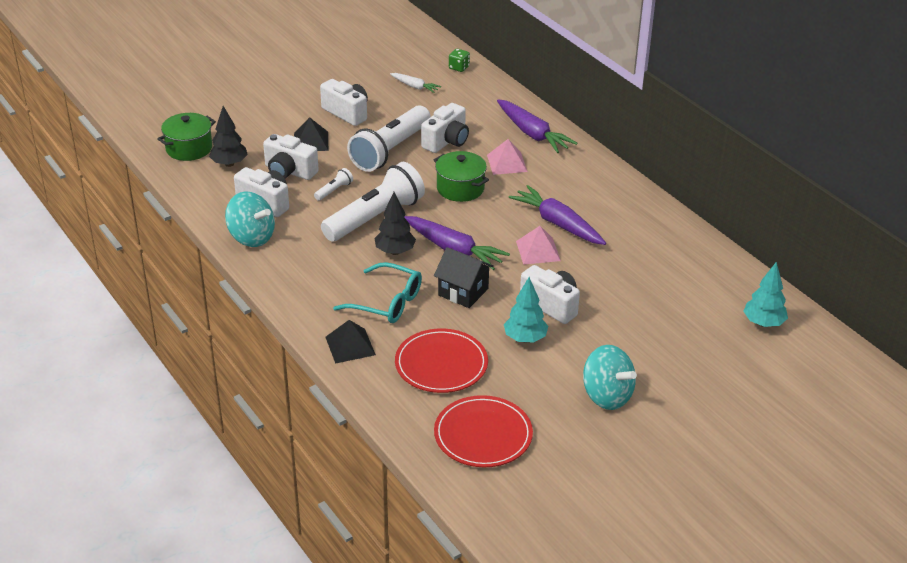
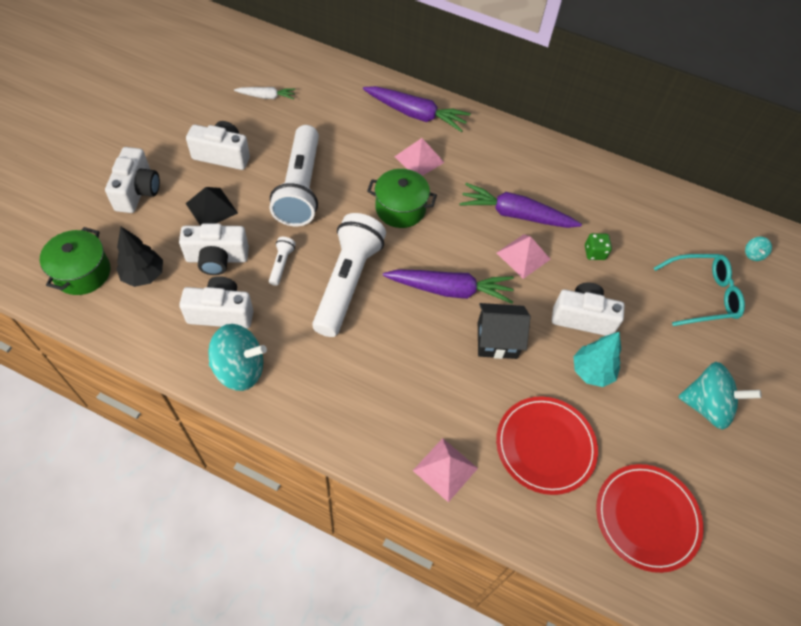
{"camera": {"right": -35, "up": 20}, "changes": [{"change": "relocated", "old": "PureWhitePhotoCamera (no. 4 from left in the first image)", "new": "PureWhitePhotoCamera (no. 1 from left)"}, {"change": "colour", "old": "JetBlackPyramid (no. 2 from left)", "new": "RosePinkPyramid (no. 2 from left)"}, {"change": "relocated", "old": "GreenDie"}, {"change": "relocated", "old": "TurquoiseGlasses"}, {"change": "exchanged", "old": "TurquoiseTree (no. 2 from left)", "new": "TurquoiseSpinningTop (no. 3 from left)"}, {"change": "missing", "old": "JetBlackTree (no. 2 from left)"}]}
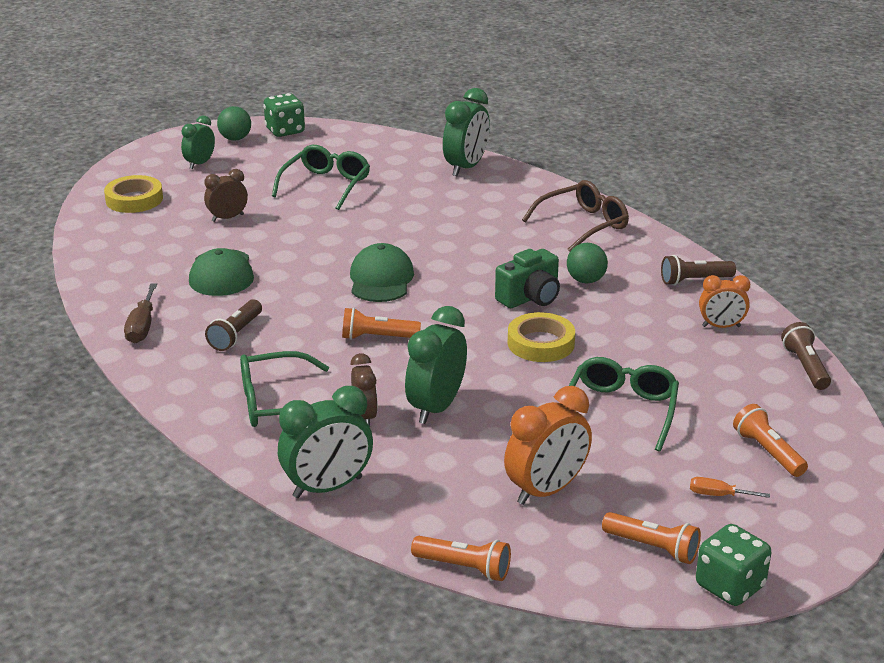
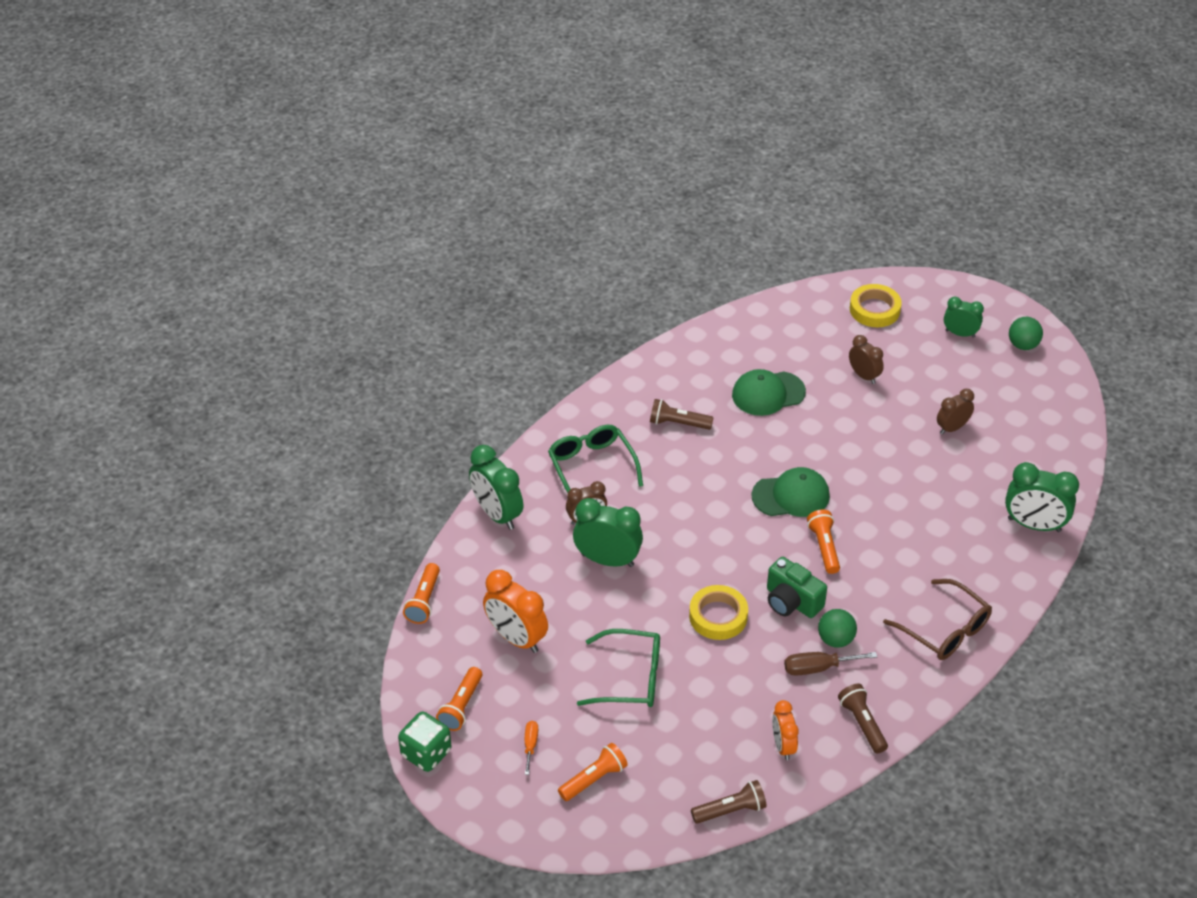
{"camera": {"right": 80, "up": 15}, "changes": [{"change": "relocated", "old": "BrownFlatScrewdriver"}, {"change": "relocated", "old": "BrightOrangeFlashlight (no. 1 from left in the first image)", "new": "BrightOrangeFlashlight (no. 4 from left)"}, {"change": "exchanged", "old": "GreenGlasses (no. 2 from left)", "new": "BrownClock (no. 3 from left)"}, {"change": "missing", "old": "GreenDie (no. 1 from left)"}]}
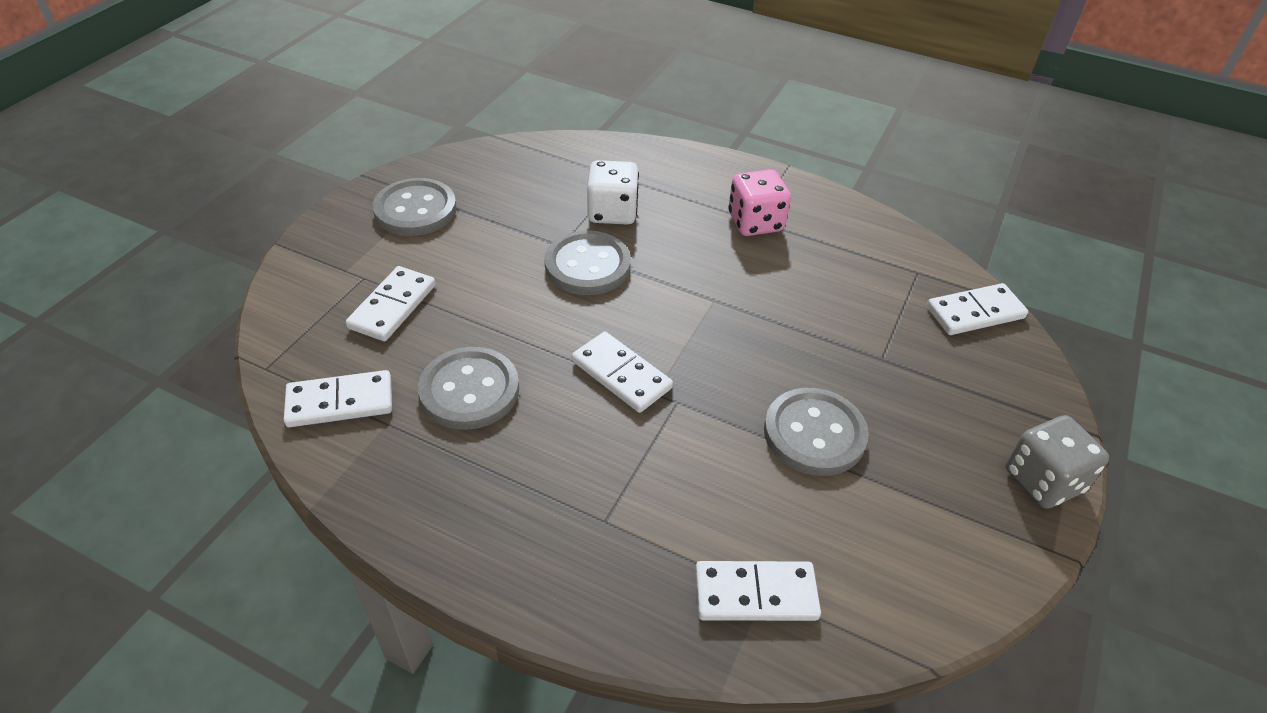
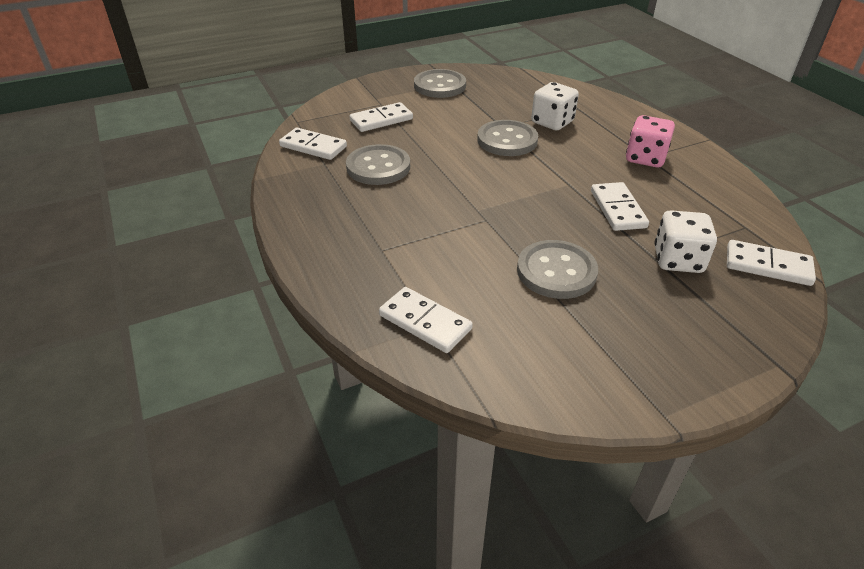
{"camera": {"right": 40, "up": -5}, "changes": [{"change": "relocated", "old": "PureWhiteDomino (no. 3 from left in the first image)", "new": "PureWhiteDomino (no. 4 from left)"}, {"change": "appeared", "new": "PureWhiteDie (no. 2 from left)"}, {"change": "missing", "old": "AshGreyDie"}]}
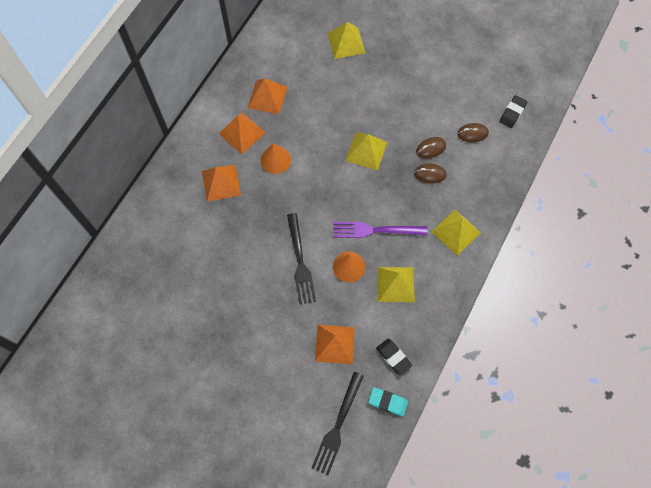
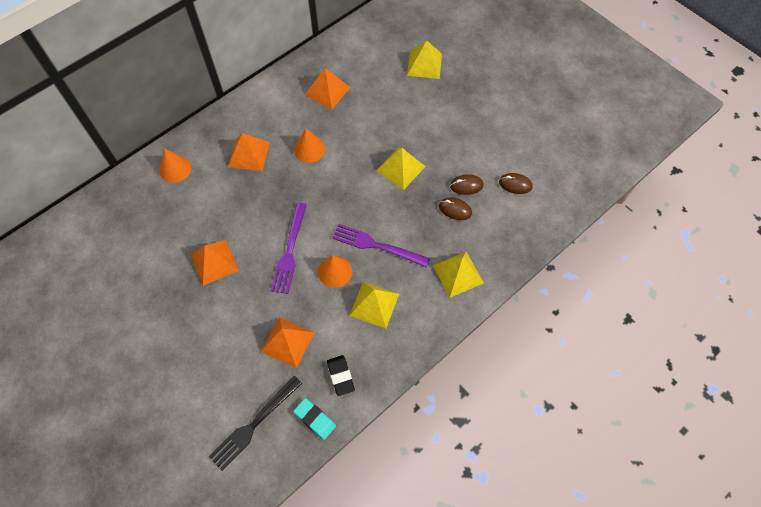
{"camera": {"right": 20, "up": -5}, "changes": [{"change": "appeared", "new": "BrightOrangeConeShape (no. 1 from left)"}, {"change": "relocated", "old": "BrightOrangePyramid (no. 2 from left in the first image)", "new": "BrightOrangePyramid (no. 1 from left)"}, {"change": "colour", "old": "JetBlackTableFork (no. 1 from left)", "new": "VioletTableFork (no. 1 from left)"}, {"change": "missing", "old": "JetBlackPencilEraser (no. 2 from left)"}]}
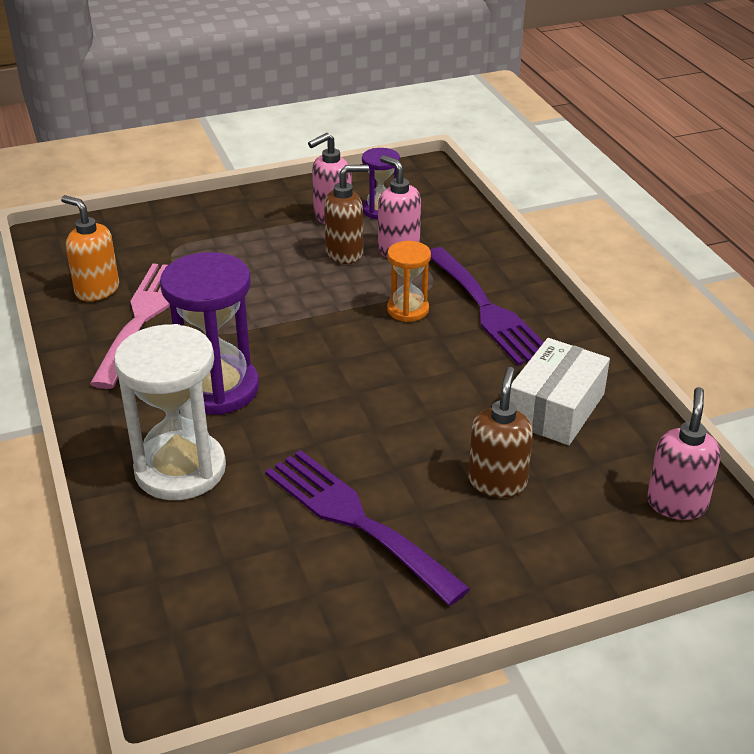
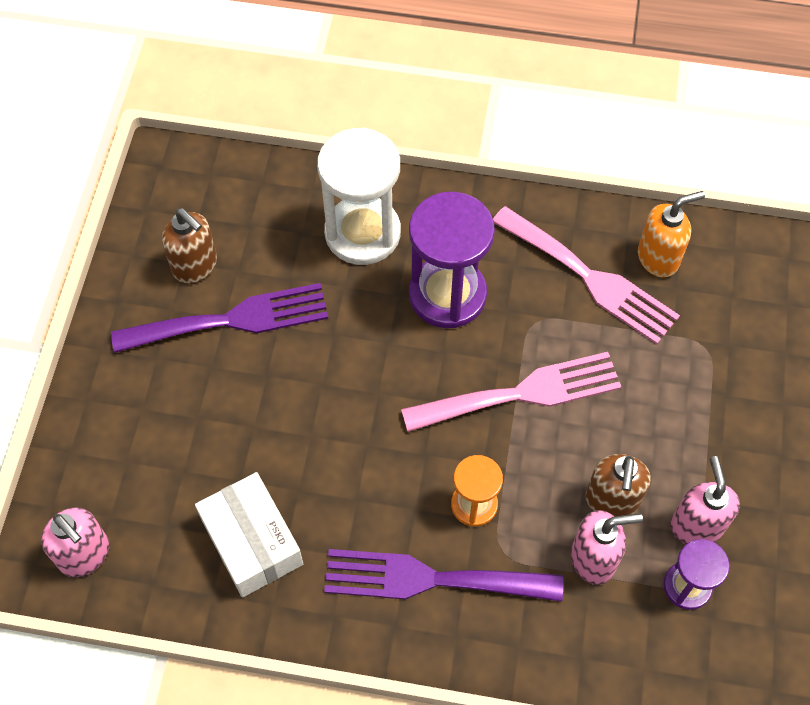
{"camera": {"right": 120, "up": 25}, "changes": [{"change": "relocated", "old": "BrownSoapDispenser (no. 2 from left in the first image)", "new": "BrownSoapDispenser (no. 1 from left)"}, {"change": "appeared", "new": "RosePinkTableFork (no. 1 from left)"}]}
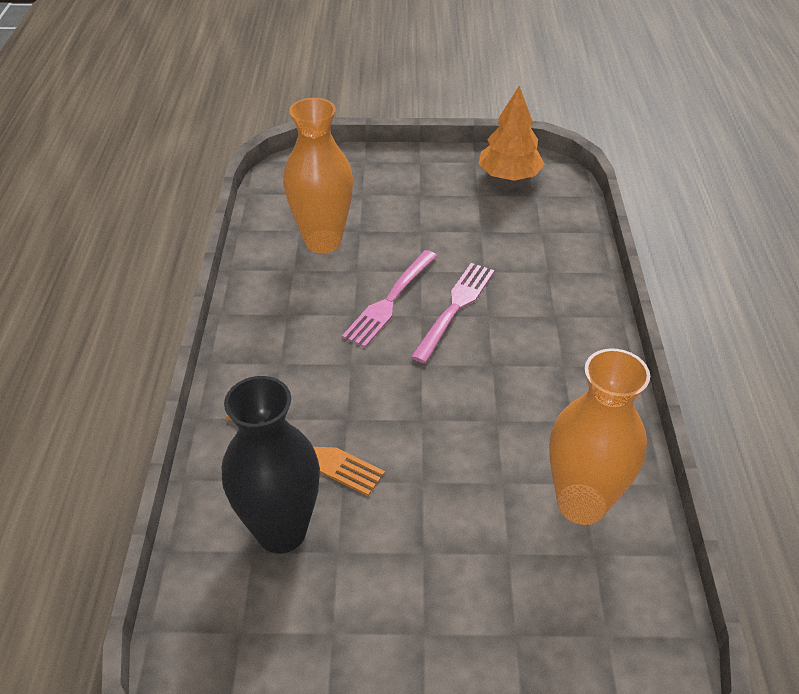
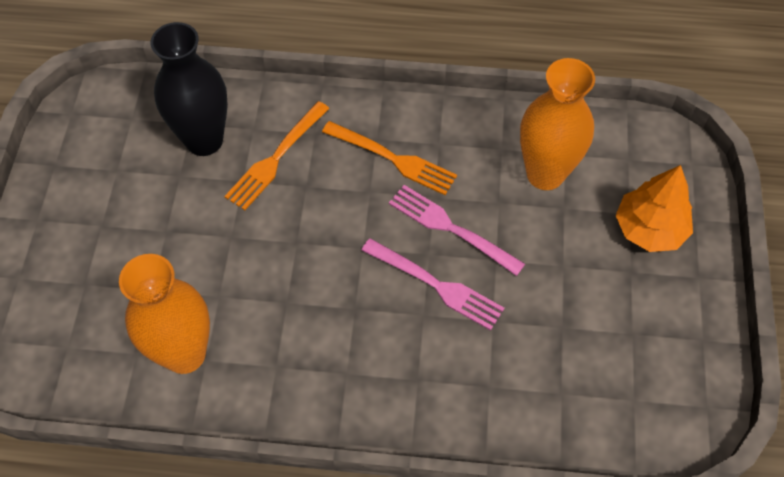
{"camera": {"right": 95, "up": 15}, "changes": [{"change": "appeared", "new": "BrightOrangeTableFork (no. 2 from left)"}, {"change": "relocated", "old": "BrightOrangeTree"}]}
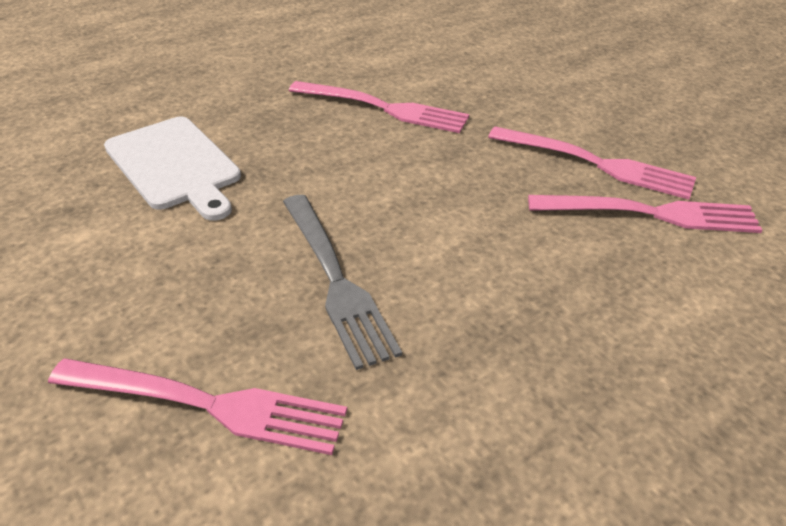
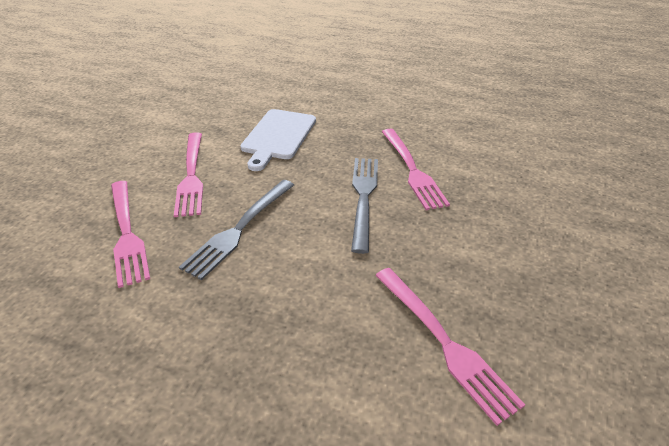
{"camera": {"right": 55, "up": 0}, "changes": [{"change": "relocated", "old": "RosePinkTableFork (no. 3 from left in the first image)", "new": "RosePinkTableFork (no. 2 from left)"}, {"change": "appeared", "new": "AshGreyTableFork (no. 2 from left)"}]}
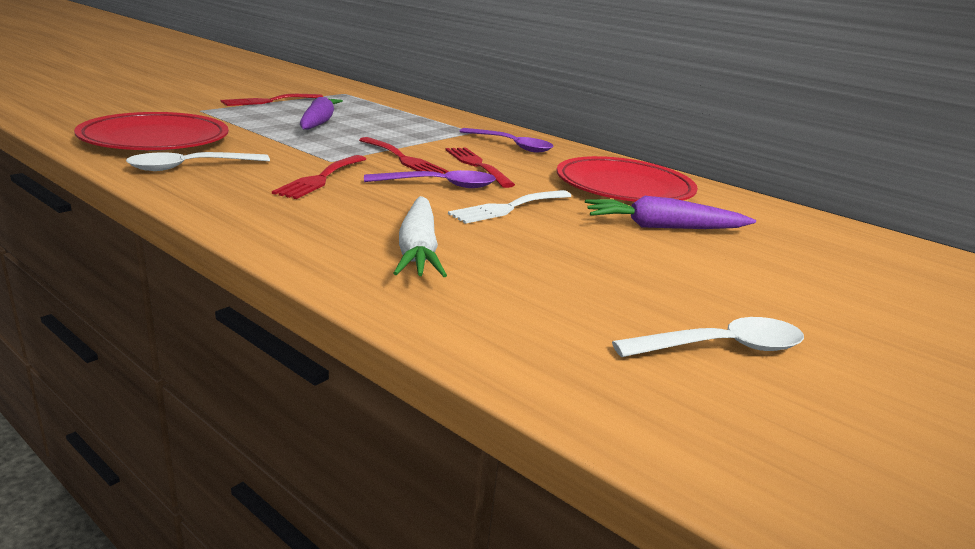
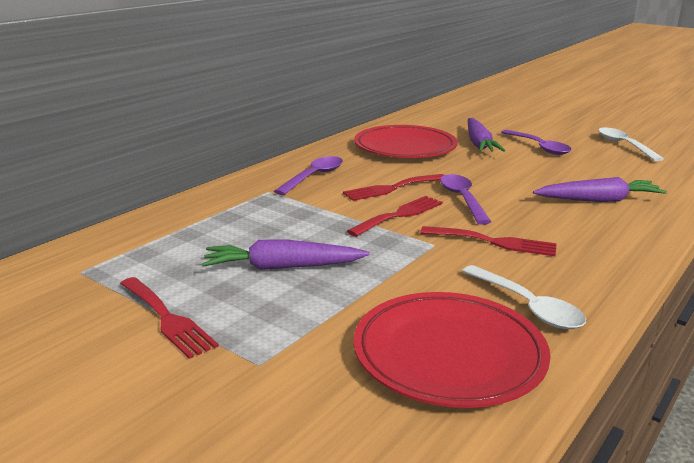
{"camera": {"right": -90, "up": 0}, "changes": [{"change": "appeared", "new": "VioletSpoon (no. 3 from left)"}, {"change": "colour", "old": "PureWhiteToyCarrot", "new": "VioletToyCarrot (no. 3 from left)"}, {"change": "missing", "old": "PureWhiteTableFork"}]}
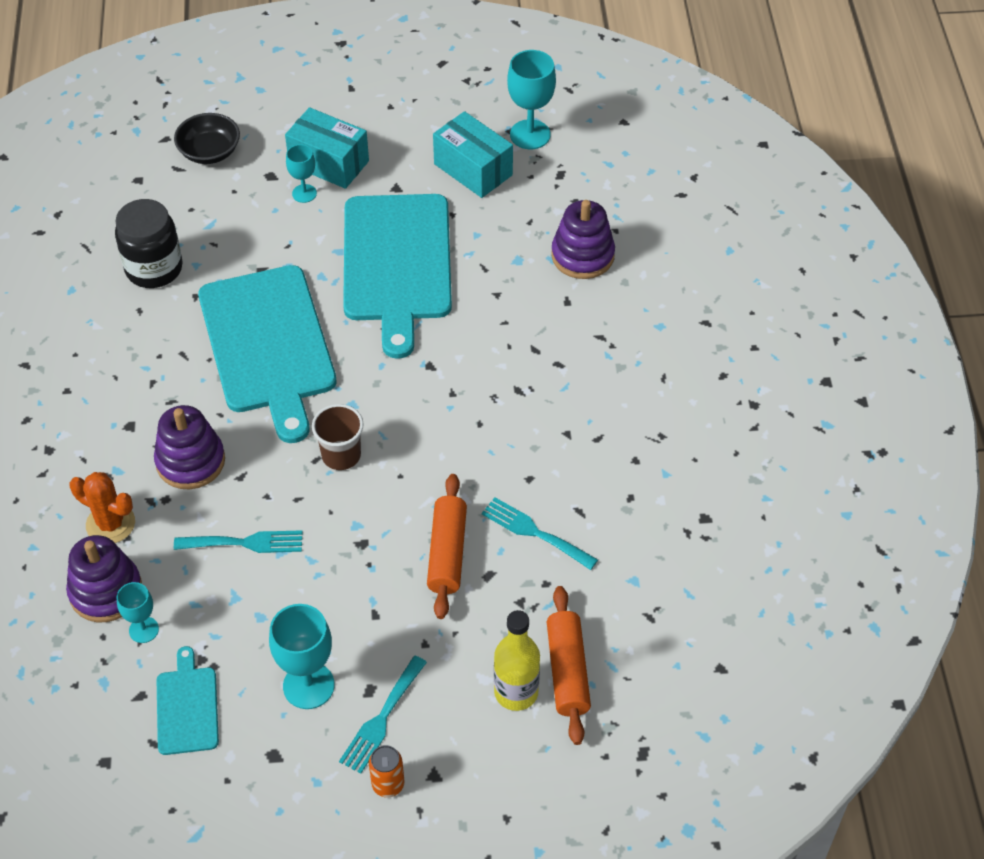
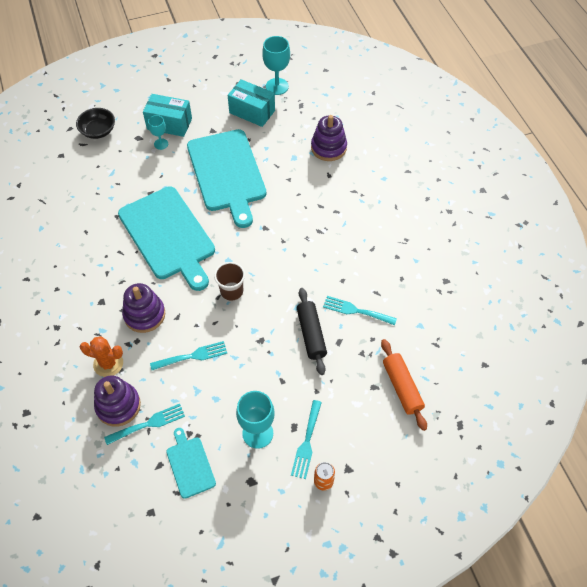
{"camera": {"right": -15, "up": 5}, "changes": [{"change": "exchanged", "old": "TurquoiseChalice (no. 1 from left)", "new": "TurquoiseTableFork (no. 1 from left)"}, {"change": "colour", "old": "BrightOrangeDoughRoller (no. 1 from left)", "new": "JetBlackDoughRoller"}, {"change": "missing", "old": "JetBlackJar"}, {"change": "missing", "old": "GoldenBottle"}]}
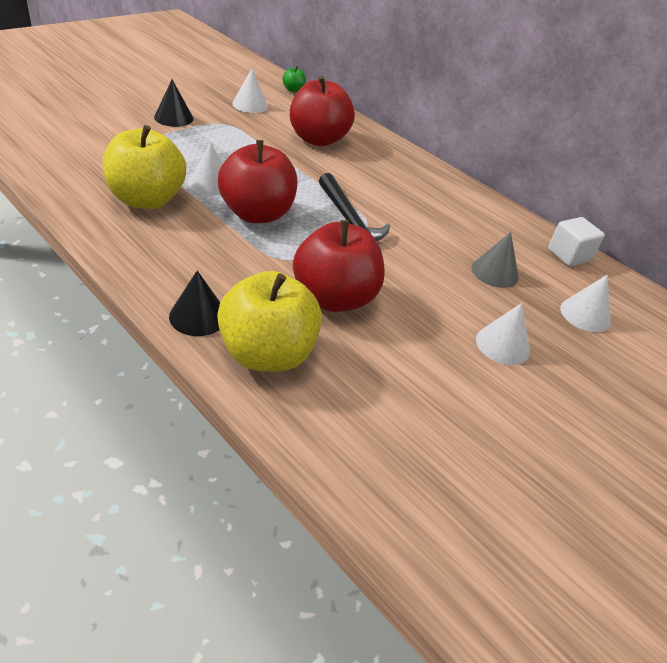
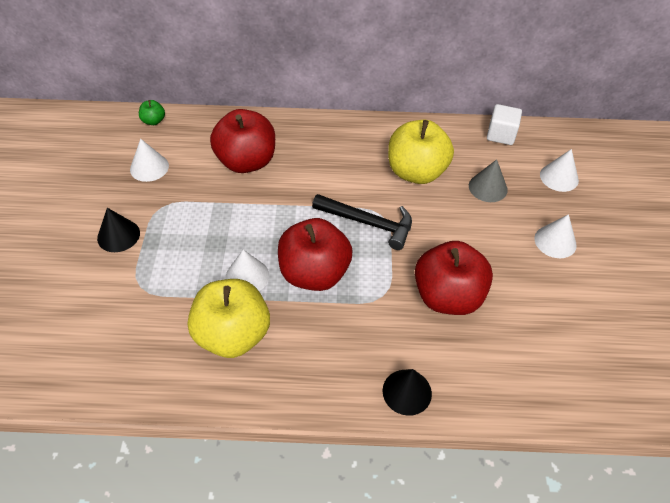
{"camera": {"right": -40, "up": 10}, "changes": [{"change": "relocated", "old": "GoldenApple (no. 2 from left)"}]}
